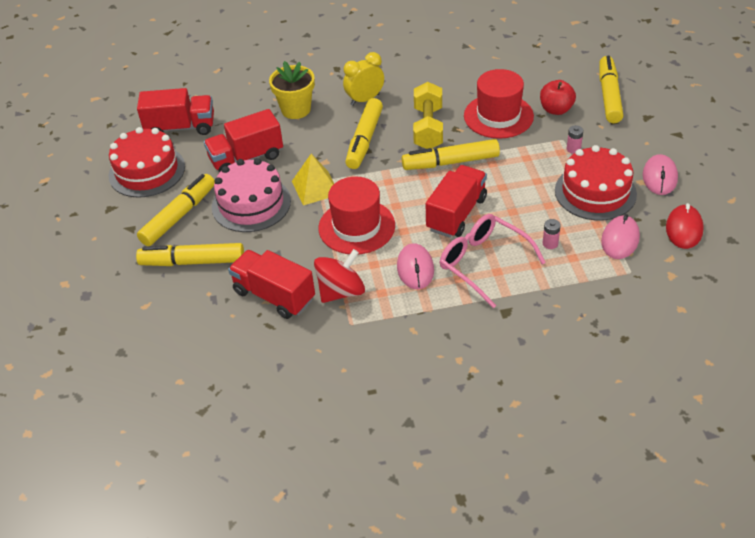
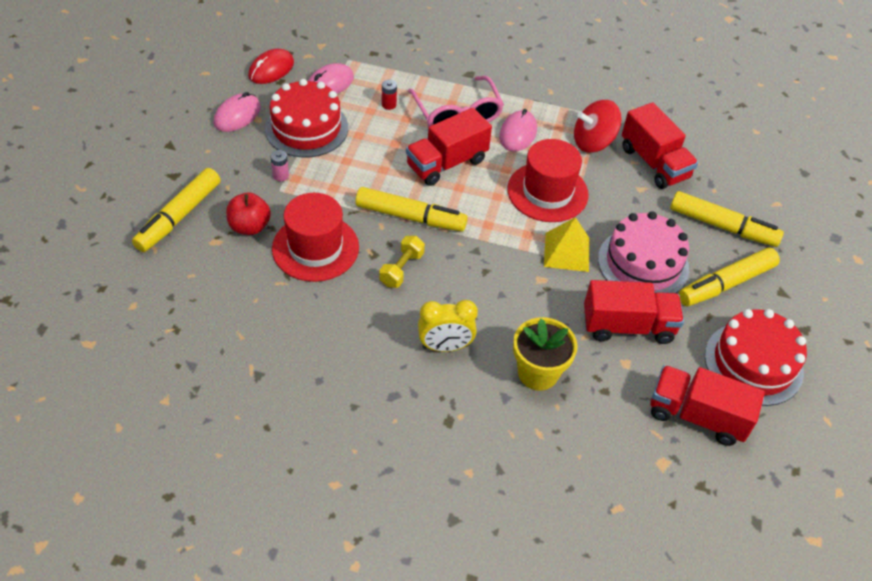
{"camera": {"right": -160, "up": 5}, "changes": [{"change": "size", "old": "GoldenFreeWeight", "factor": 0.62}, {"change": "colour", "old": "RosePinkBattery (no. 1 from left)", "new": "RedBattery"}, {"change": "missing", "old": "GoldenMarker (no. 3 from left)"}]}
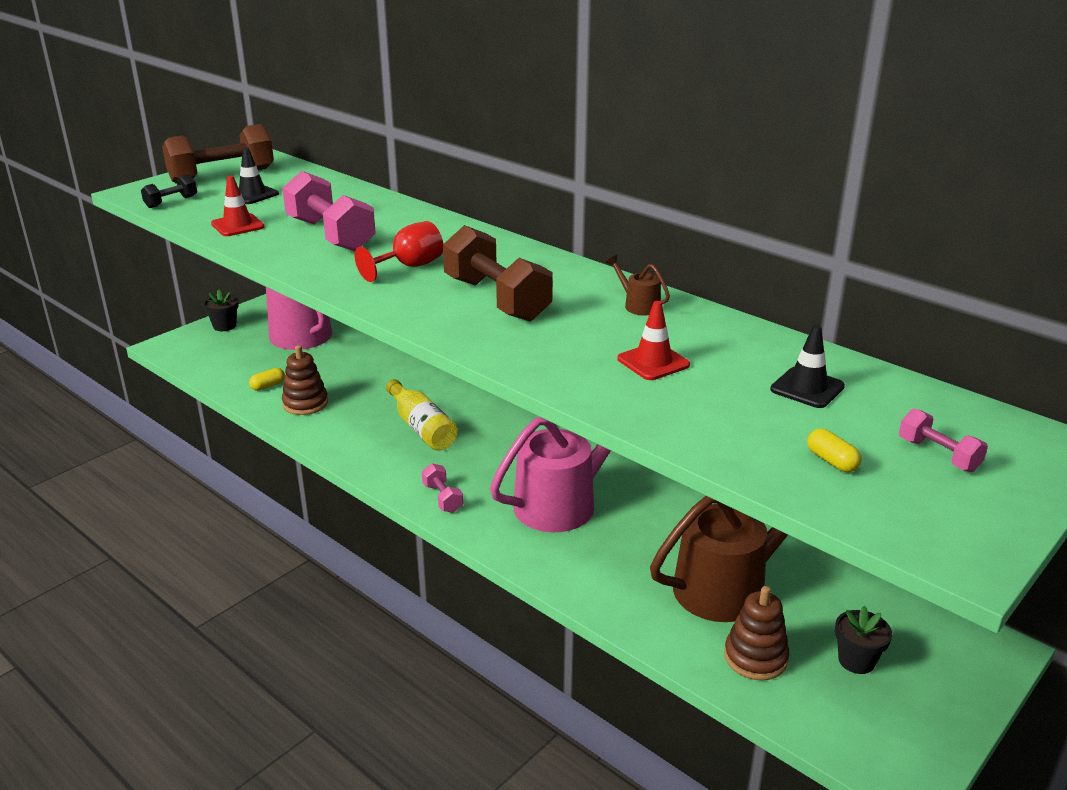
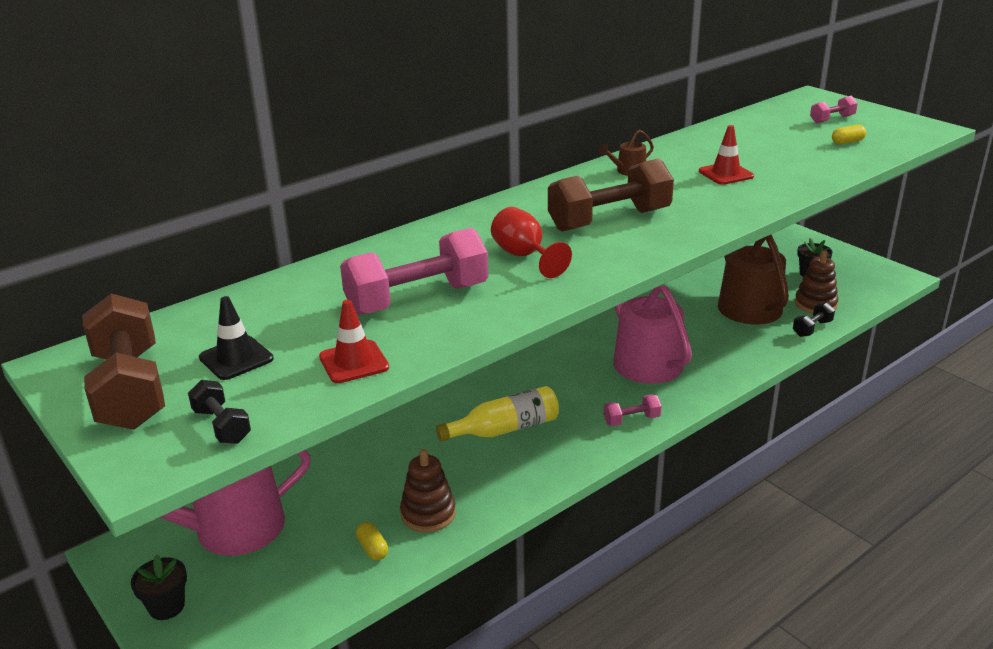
{"camera": {"right": -80, "up": 0}, "changes": [{"change": "appeared", "new": "JetBlackFreeWeight (no. 2 from left)"}, {"change": "missing", "old": "JetBlackRoadCone (no. 2 from left)"}]}
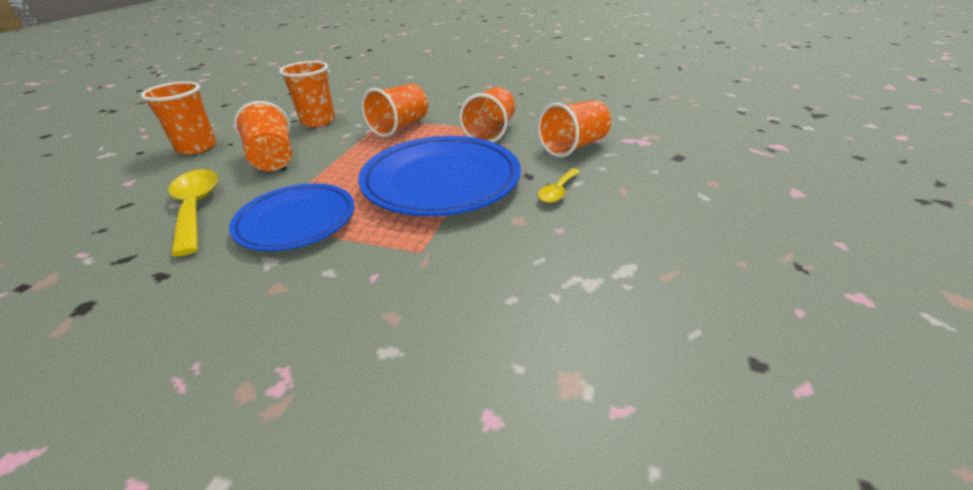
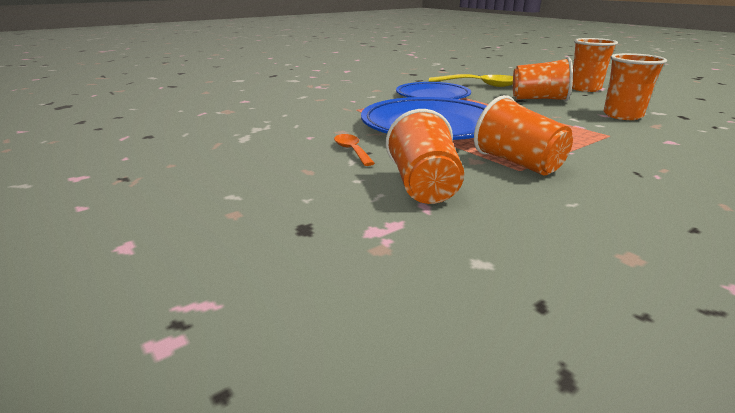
{"camera": {"right": 125, "up": -10}, "changes": [{"change": "colour", "old": "GoldenSpoon (no. 2 from left)", "new": "BrightOrangeSpoon"}, {"change": "missing", "old": "BrightOrangeTumbler (no. 4 from left)"}]}
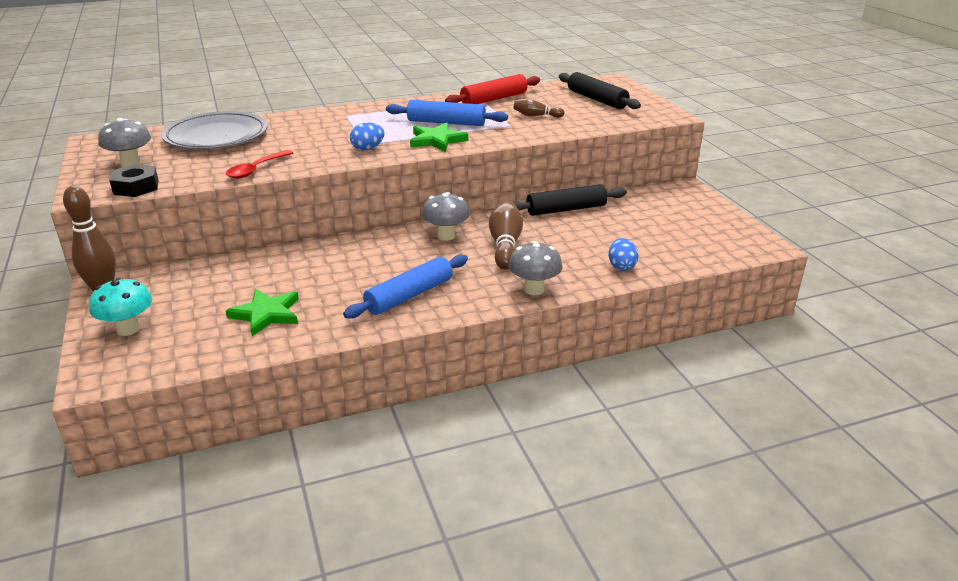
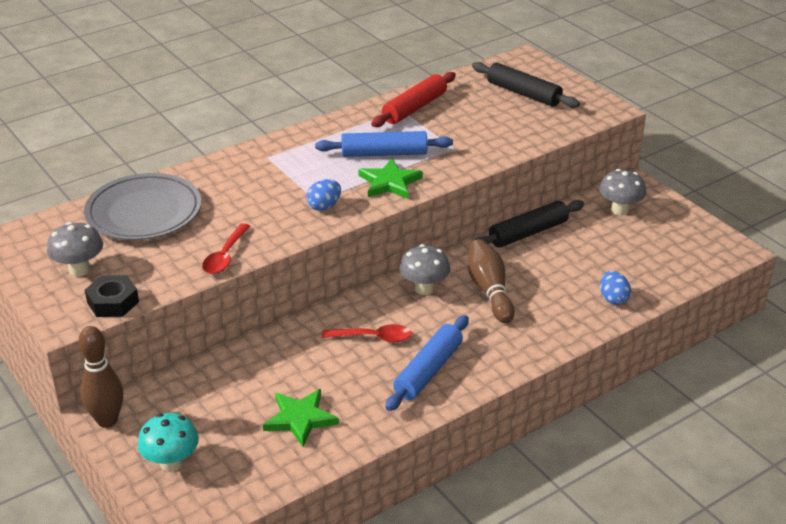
{"camera": {"right": -15, "up": 5}, "changes": [{"change": "appeared", "new": "RedSpoon (no. 2 from left)"}, {"change": "relocated", "old": "AshGreyToadstool (no. 3 from left)"}, {"change": "missing", "old": "BrownSkittle (no. 3 from left)"}]}
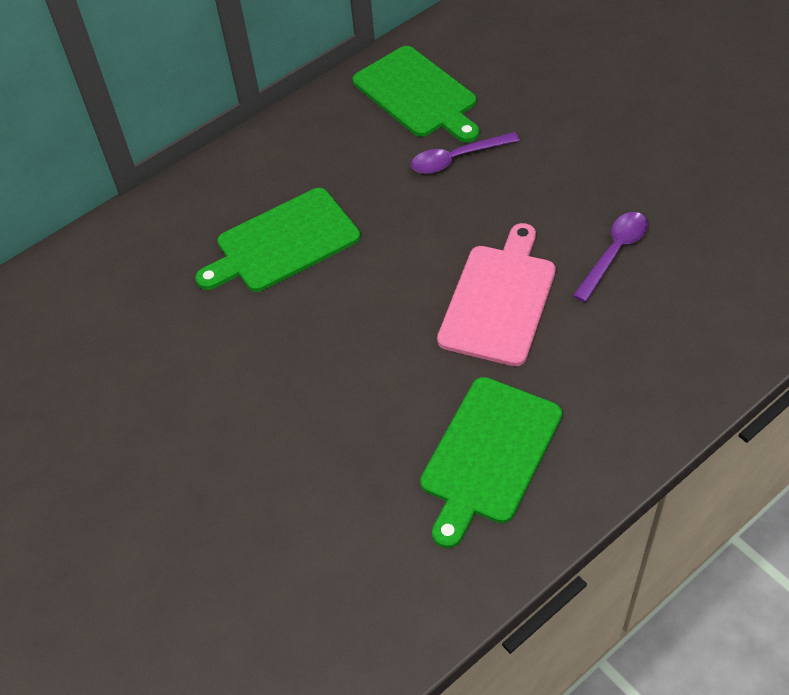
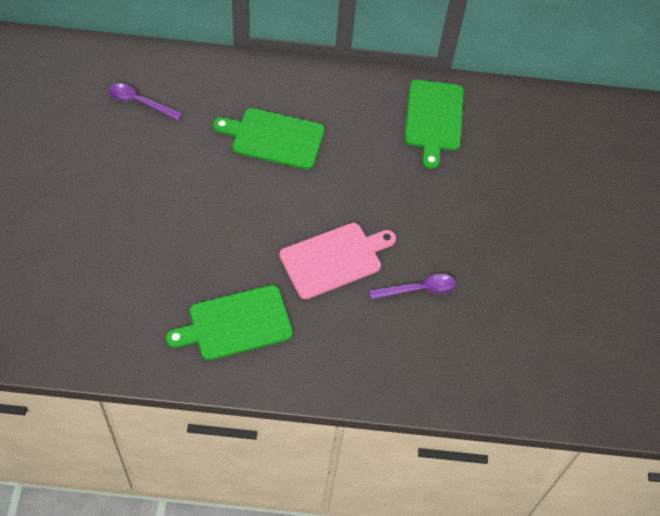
{"camera": {"right": 35, "up": 5}, "changes": [{"change": "relocated", "old": "VioletSpoon (no. 1 from left)"}]}
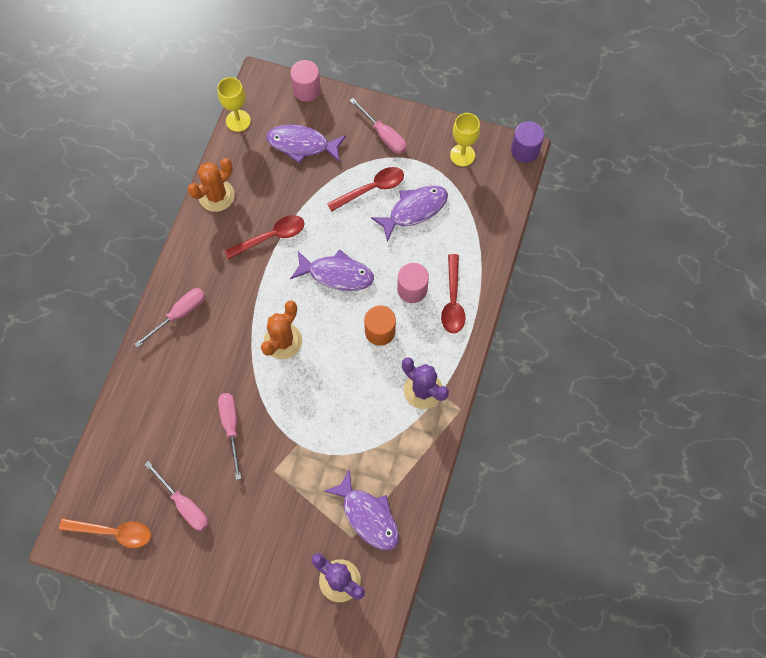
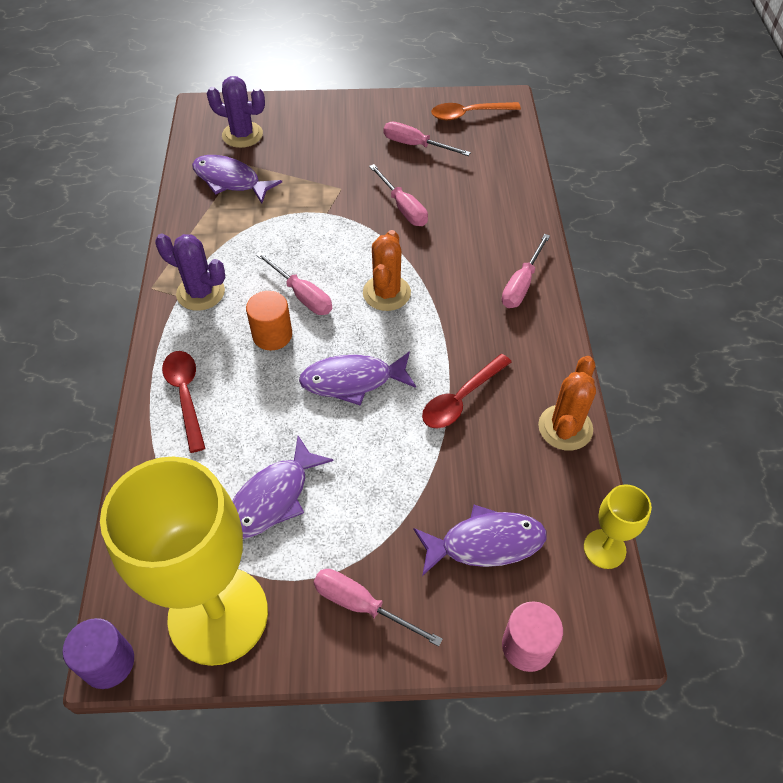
{"camera": {"right": 160, "up": -15}, "changes": [{"change": "size", "old": "GoldenChalice (no. 2 from left in the first image)", "factor": 2.25}, {"change": "appeared", "new": "RosePinkFlatScrewdriver (no. 1 from left)"}, {"change": "missing", "old": "RedSpoon (no. 2 from left)"}, {"change": "missing", "old": "RosePinkCylinderShape (no. 2 from left)"}]}
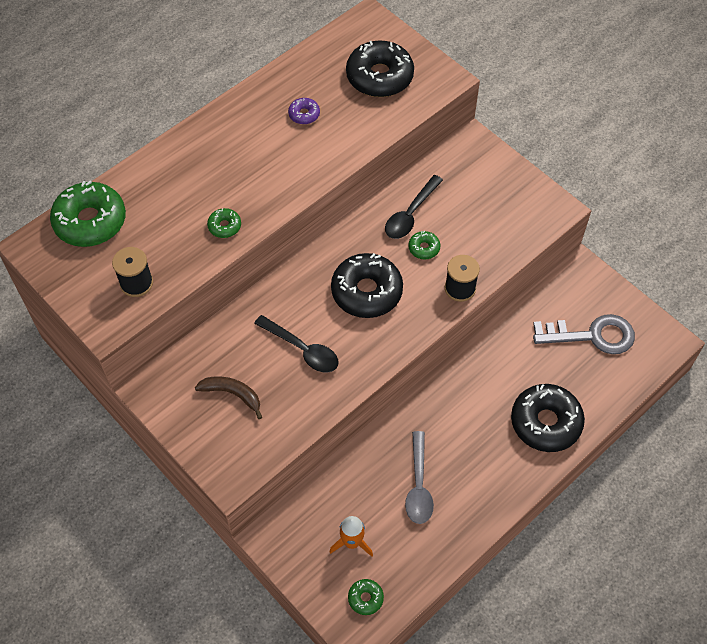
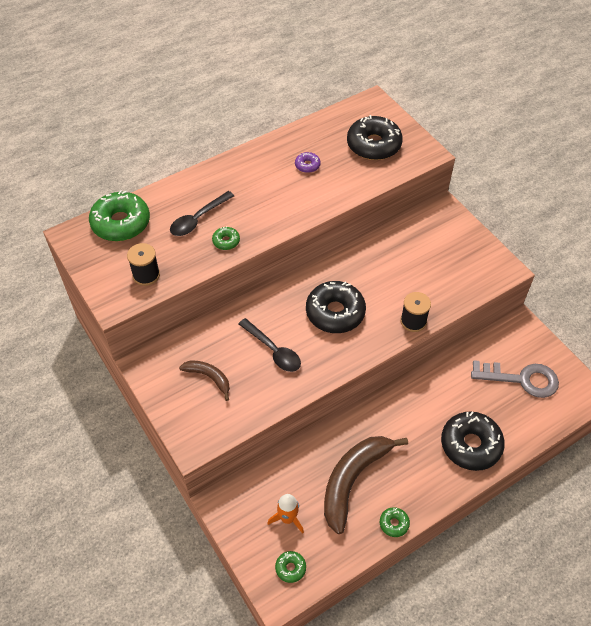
{"camera": {"right": 10, "up": -5}, "changes": [{"change": "relocated", "old": "JetBlackSpoon (no. 2 from left in the first image)", "new": "JetBlackSpoon (no. 1 from left)"}, {"change": "exchanged", "old": "AshGreySpoon", "new": "BrownToyBanana (no. 2 from left)"}, {"change": "relocated", "old": "GreenDoughnut (no. 4 from left)"}]}
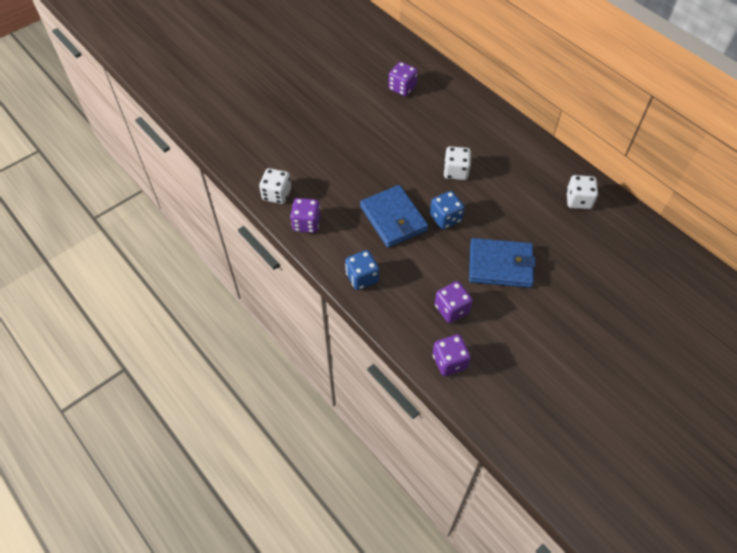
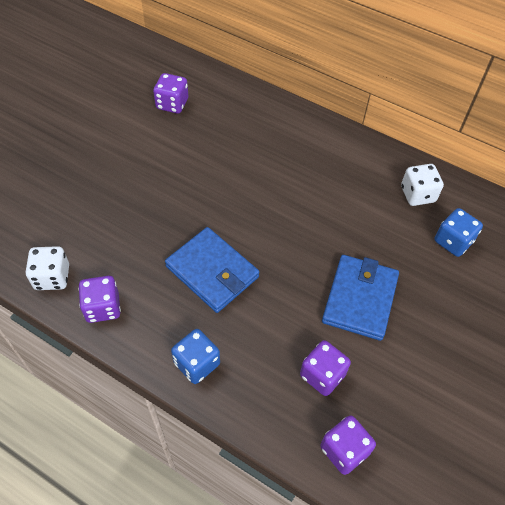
{"camera": {"right": -20, "up": 0}, "changes": [{"change": "spun", "old": "CobaltCardWallet (no. 2 from left)", "degrees": -60}, {"change": "relocated", "old": "CobaltDie (no. 2 from left)"}, {"change": "missing", "old": "PureWhiteDie (no. 2 from left)"}]}
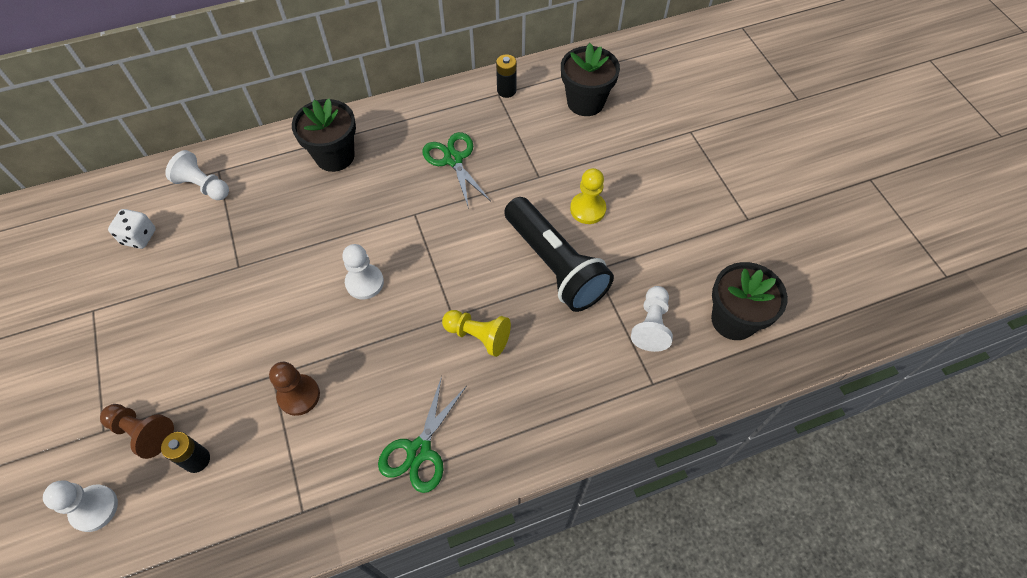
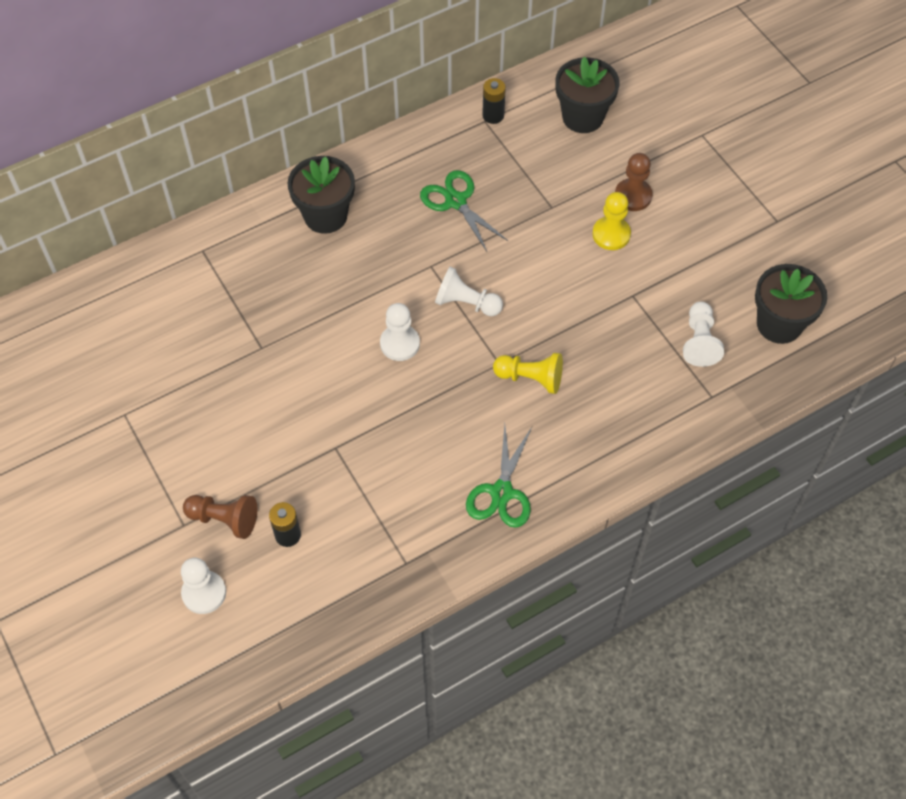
{"camera": {"right": -10, "up": 0}, "changes": [{"change": "relocated", "old": "PureWhitePawn (no. 2 from left in the first image)", "new": "PureWhitePawn (no. 3 from left)"}, {"change": "relocated", "old": "BrownPawn (no. 2 from left)"}, {"change": "missing", "old": "PureWhiteDie"}, {"change": "missing", "old": "JetBlackFlashlight"}]}
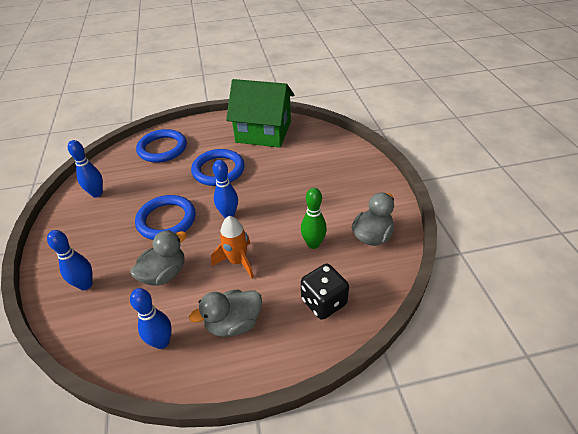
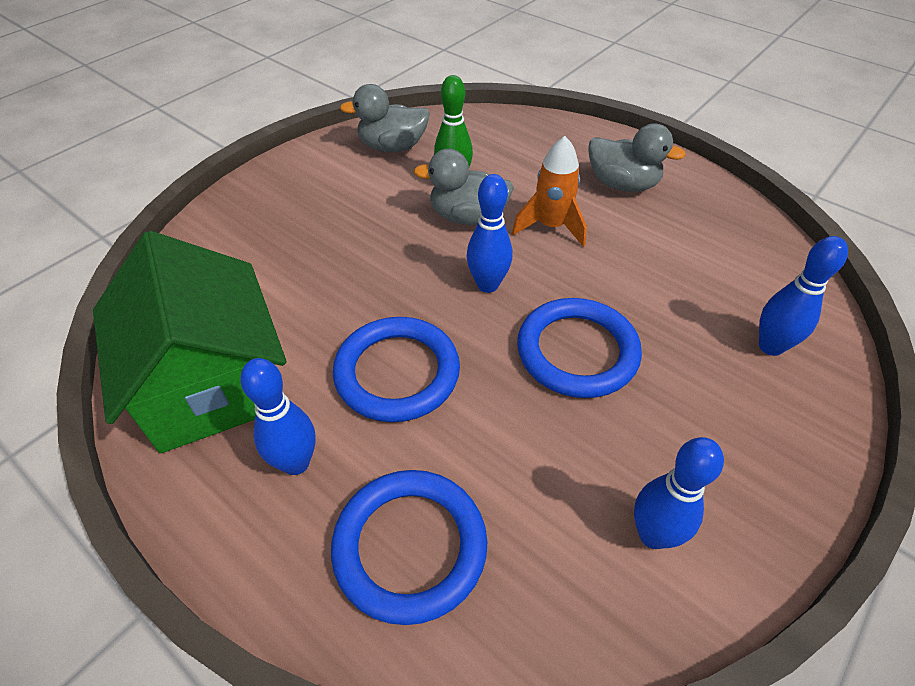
{"camera": {"right": -130, "up": 5}, "changes": [{"change": "relocated", "old": "CobaltSkittle (no. 3 from left in the first image)", "new": "CobaltSkittle (no. 1 from left)"}, {"change": "relocated", "old": "AshGreyToyDuck (no. 1 from left in the first image)", "new": "AshGreyToyDuck (no. 2 from left)"}, {"change": "missing", "old": "JetBlackDie"}]}
